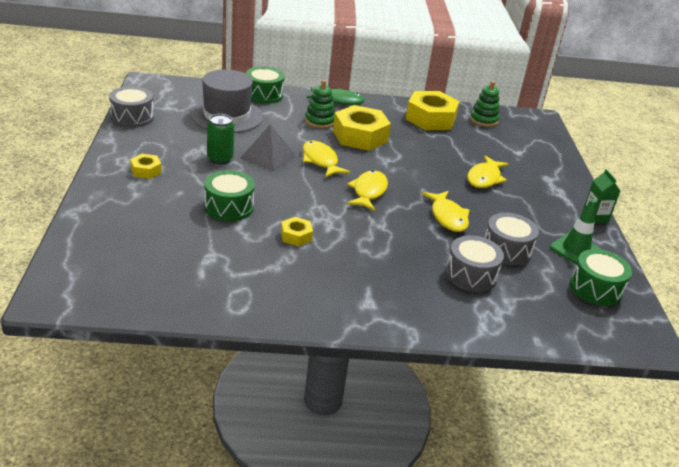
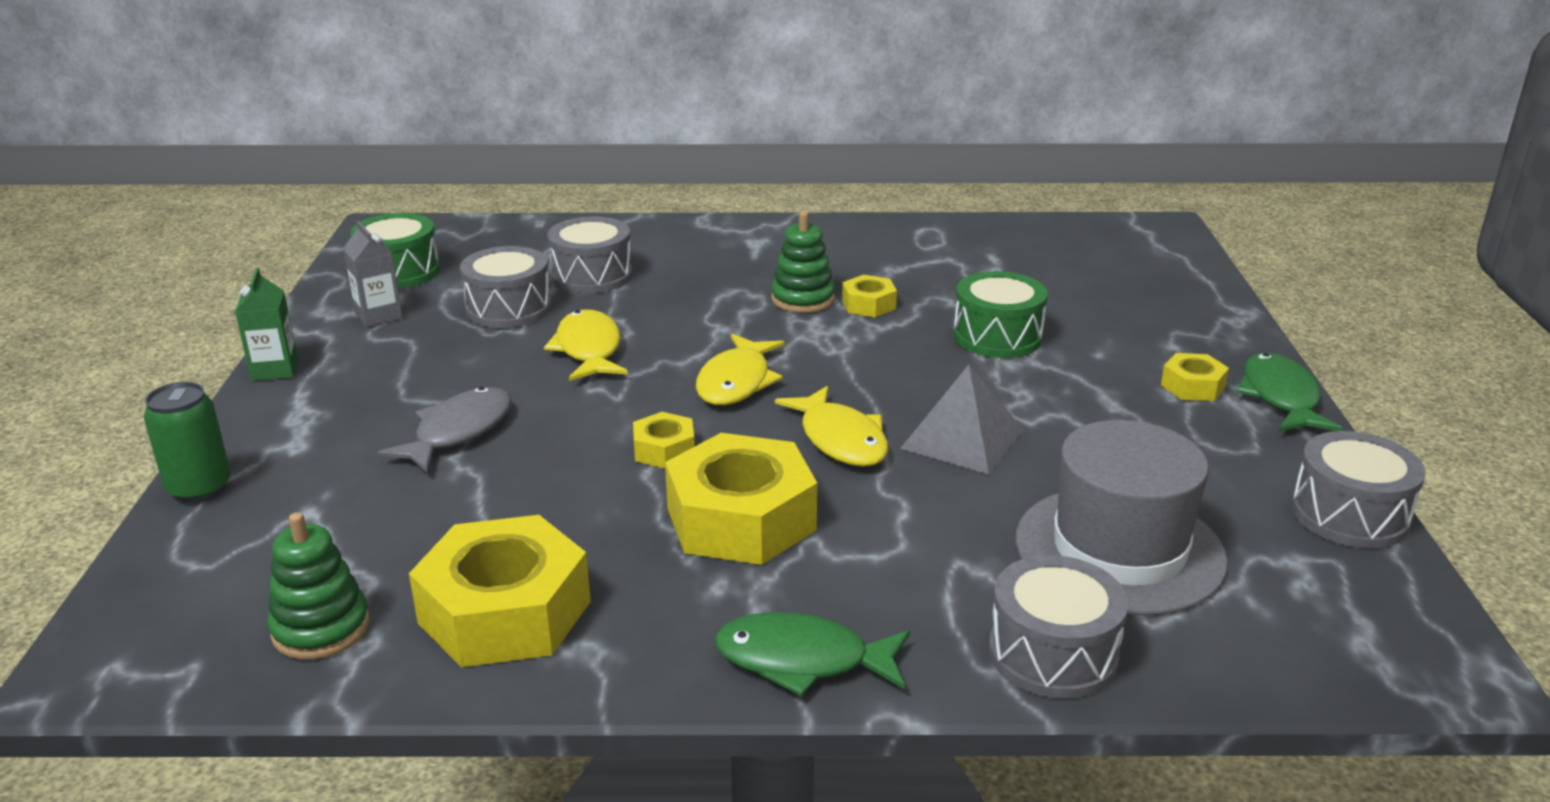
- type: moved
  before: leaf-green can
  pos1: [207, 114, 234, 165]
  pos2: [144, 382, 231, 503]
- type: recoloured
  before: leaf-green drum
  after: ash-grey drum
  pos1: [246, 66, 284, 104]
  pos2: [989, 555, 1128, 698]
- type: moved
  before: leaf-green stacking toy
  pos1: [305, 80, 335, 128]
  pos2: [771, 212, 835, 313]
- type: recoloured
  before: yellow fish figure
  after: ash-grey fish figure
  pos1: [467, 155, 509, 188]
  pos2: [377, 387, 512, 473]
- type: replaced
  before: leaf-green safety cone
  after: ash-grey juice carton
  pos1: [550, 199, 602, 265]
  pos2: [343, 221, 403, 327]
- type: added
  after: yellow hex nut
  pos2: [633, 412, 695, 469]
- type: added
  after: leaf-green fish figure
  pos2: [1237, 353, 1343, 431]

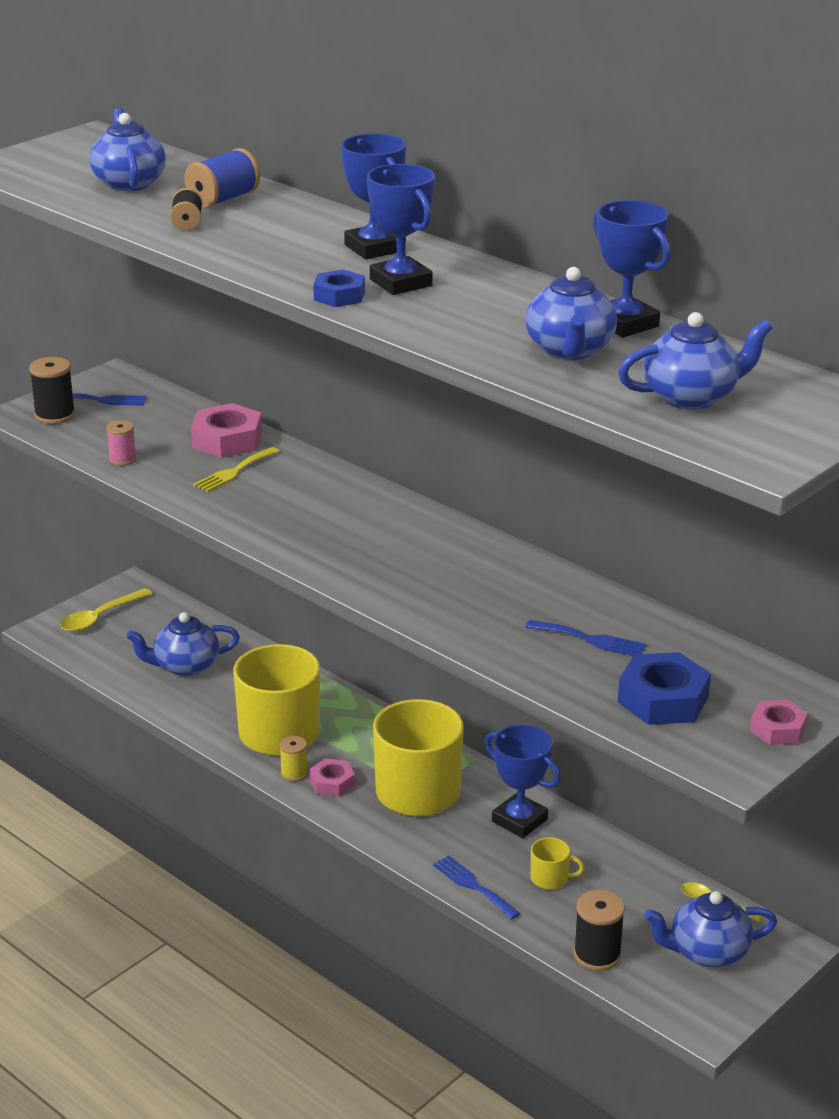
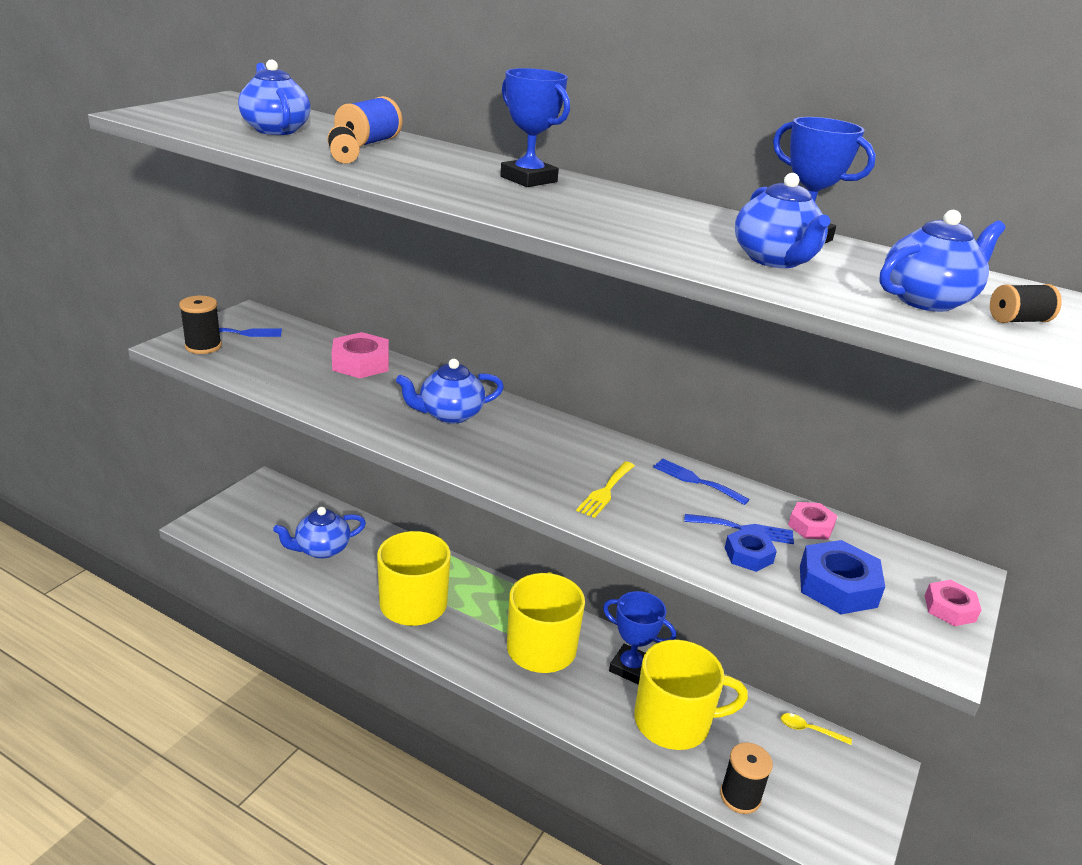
- type: removed
  before: yellow teaspoon
  pos1: [60, 588, 152, 632]
- type: removed
  before: pink bobbin
  pos1: [106, 420, 137, 466]
- type: moved
  before: yellow fork
  pos1: [193, 447, 280, 492]
  pos2: [576, 461, 635, 518]
- type: removed
  before: yellow bobbin
  pos1: [280, 736, 308, 782]
- type: moved
  before: pink hex nut
  pos1: [310, 758, 355, 797]
  pos2: [788, 502, 837, 540]
- type: moved
  before: blue hex nut
  pos1: [313, 269, 365, 307]
  pos2: [725, 528, 777, 572]
- type: removed
  before: blue prize cup
  pos1: [367, 164, 435, 295]
- type: moved
  before: blue fork
  pos1: [433, 855, 520, 920]
  pos2: [653, 459, 750, 505]
- type: resized
  before: yellow mug
  pos1: [531, 837, 585, 890]
  pos2: [634, 640, 748, 750]
  scale: 2.41
- type: moved
  before: blue tea pot
  pos1: [644, 891, 777, 968]
  pos2: [396, 359, 504, 424]
- type: added
  after: jet-black bobbin
  pos2: [990, 284, 1062, 323]

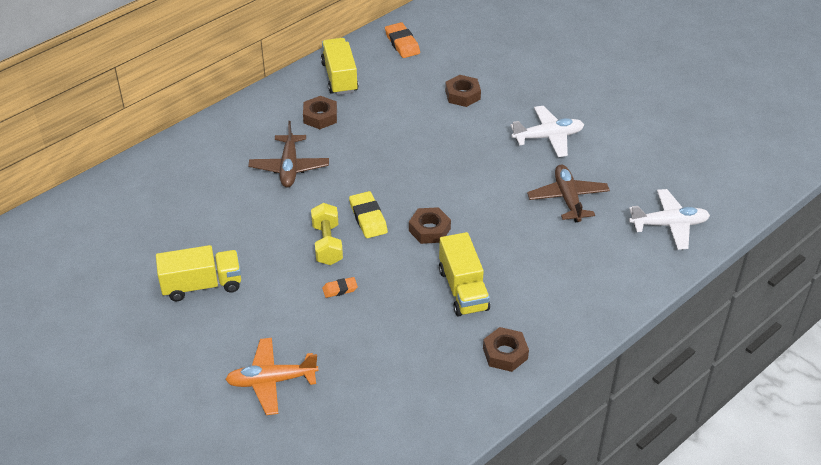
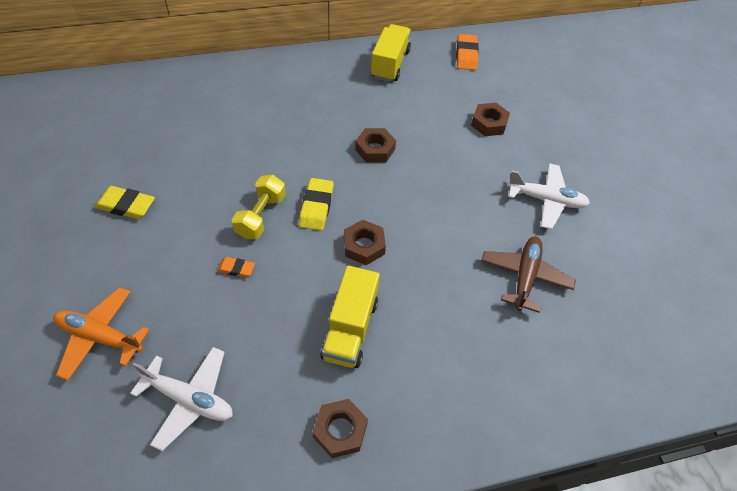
- type: replaced
  before: yellow toy truck
  after: yellow eraser
  pos1: [156, 245, 241, 301]
  pos2: [95, 186, 155, 219]
- type: removed
  before: brown toy plane
  pos1: [248, 121, 329, 188]
- type: moved
  before: brown hex nut
  pos1: [303, 96, 337, 129]
  pos2: [355, 128, 396, 163]
- type: moved
  before: pure white toy plane
  pos1: [629, 189, 710, 250]
  pos2: [130, 347, 233, 451]

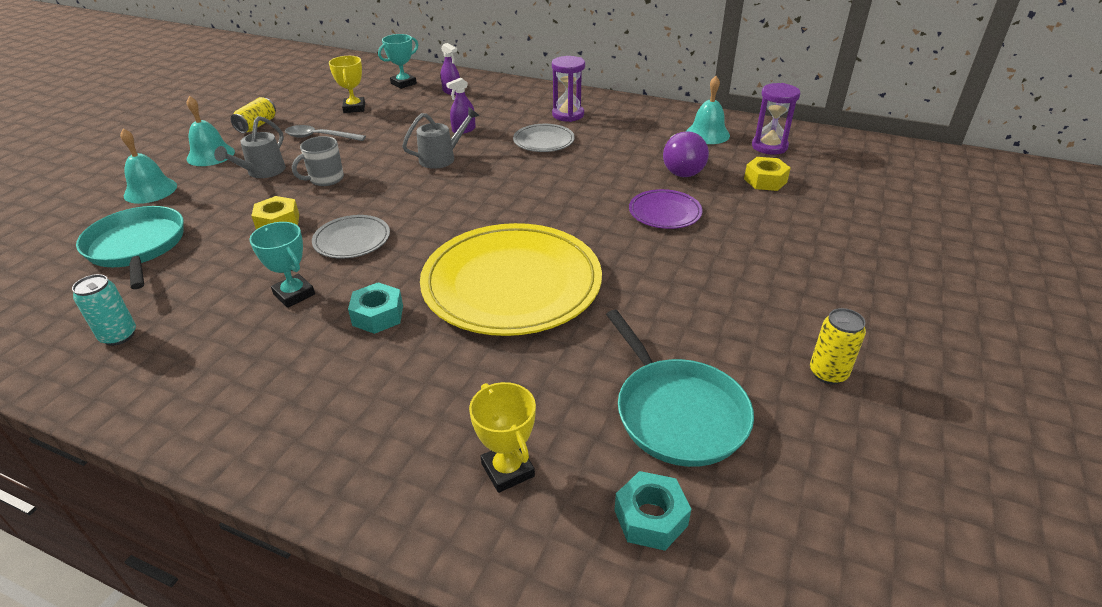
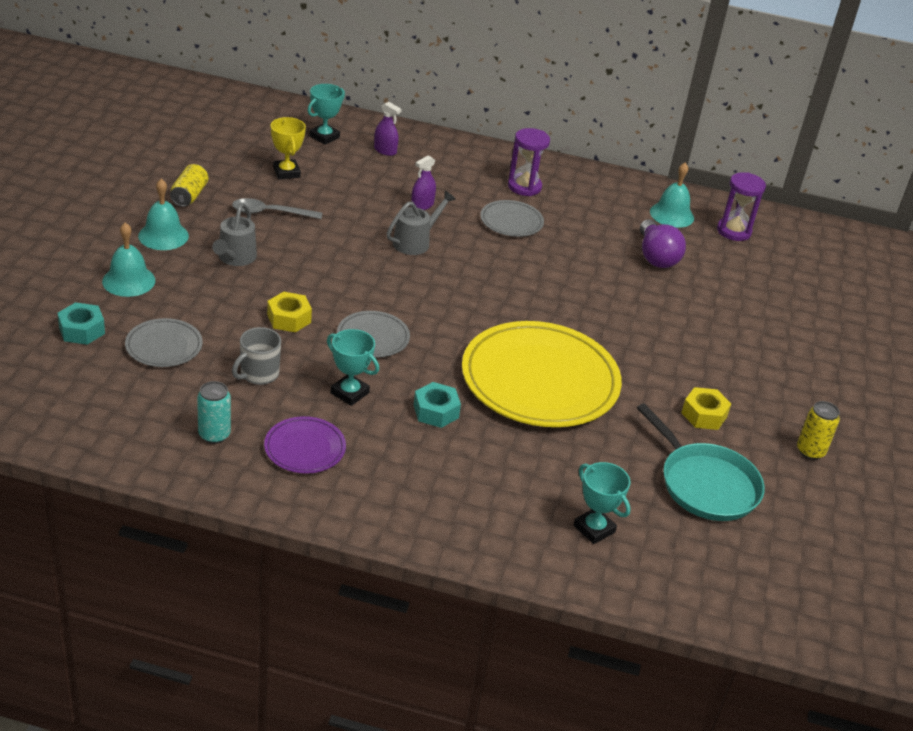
- type: replaced
  before: aqua pan
  after: ash-grey dinner plate
  pos1: [76, 206, 184, 289]
  pos2: [125, 318, 203, 367]
- type: moved
  before: ash-grey mug
  pos1: [292, 136, 344, 186]
  pos2: [232, 327, 281, 385]
- type: recoloured
  before: yellow prize cup
  after: aqua prize cup
  pos1: [469, 382, 536, 493]
  pos2: [574, 462, 631, 544]
- type: moved
  before: aqua hex nut
  pos1: [615, 471, 691, 551]
  pos2: [57, 302, 105, 345]
- type: moved
  before: violet dinner plate
  pos1: [629, 189, 703, 229]
  pos2: [264, 416, 346, 474]
- type: moved
  before: yellow hex nut
  pos1: [744, 157, 791, 191]
  pos2: [681, 387, 731, 430]

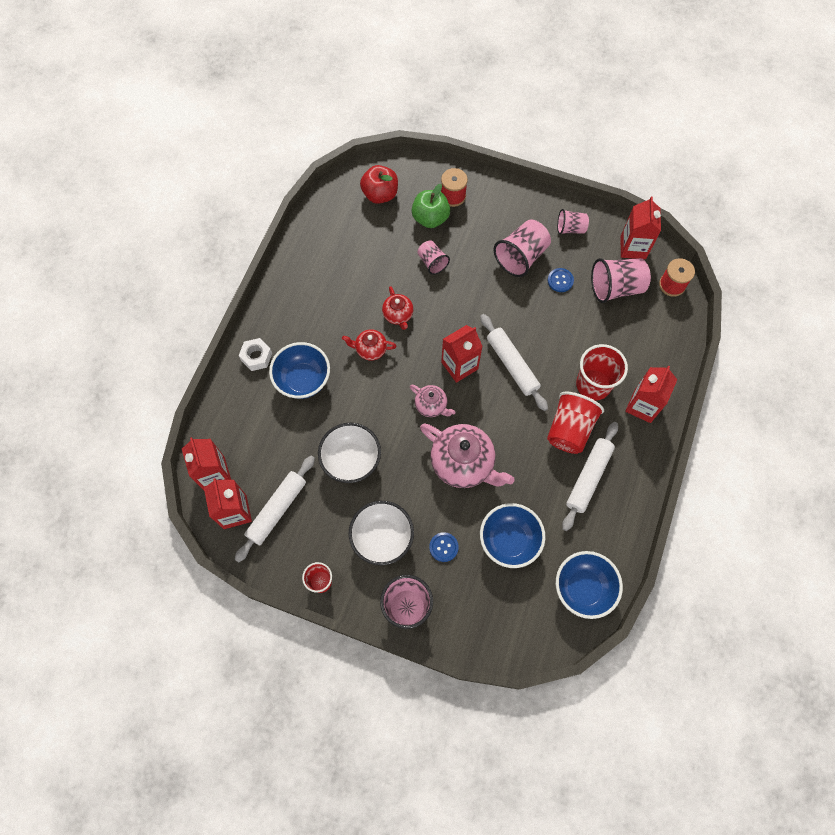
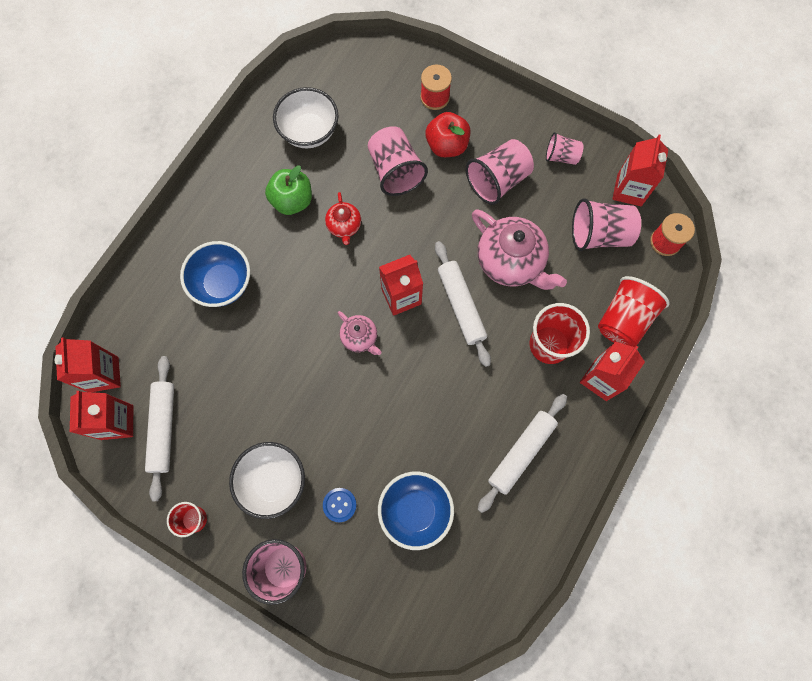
- type: turned
  before: pure white rolling pin
  pos1: [235, 456, 315, 563]
  pos2: [145, 356, 174, 501]
  turn: -45
- type: removed
  before: pure white hex nut
  pos1: [239, 338, 272, 371]
- type: moved
  before: pure white serving bowl
  pos1: [318, 423, 381, 483]
  pos2: [273, 87, 339, 148]
- type: removed
  before: scarlet tea pot
  pos1: [342, 329, 397, 361]
- type: moved
  before: scarlet apple fruit
  pos1: [360, 165, 398, 204]
  pos2: [425, 112, 470, 157]
- type: moved
  before: leaf-green apple fruit
  pos1: [412, 184, 450, 228]
  pos2: [265, 165, 312, 215]
- type: resized
  before: pink beaker
  pos1: [418, 240, 450, 275]
  pos2: [368, 126, 428, 196]
  scale: 1.71
- type: moved
  before: pink tea pot
  pos1: [420, 423, 515, 488]
  pos2: [472, 209, 567, 290]
- type: moved
  before: scarlet beaker
  pos1: [547, 392, 604, 454]
  pos2: [598, 276, 670, 347]
- type: removed
  before: blue button
  pos1: [548, 268, 574, 292]
- type: removed
  before: blue serving bowl
  pos1: [556, 551, 623, 619]

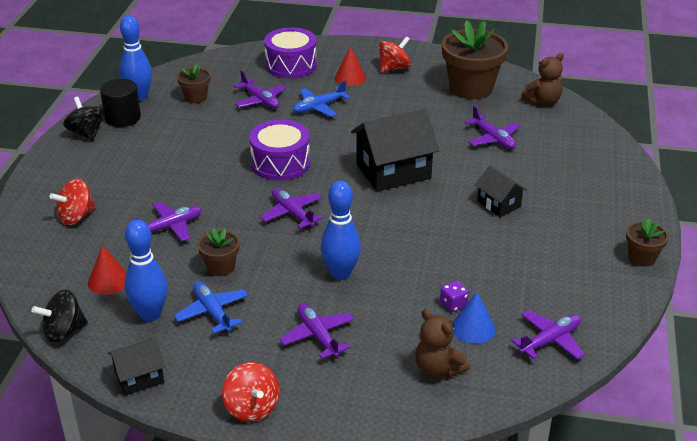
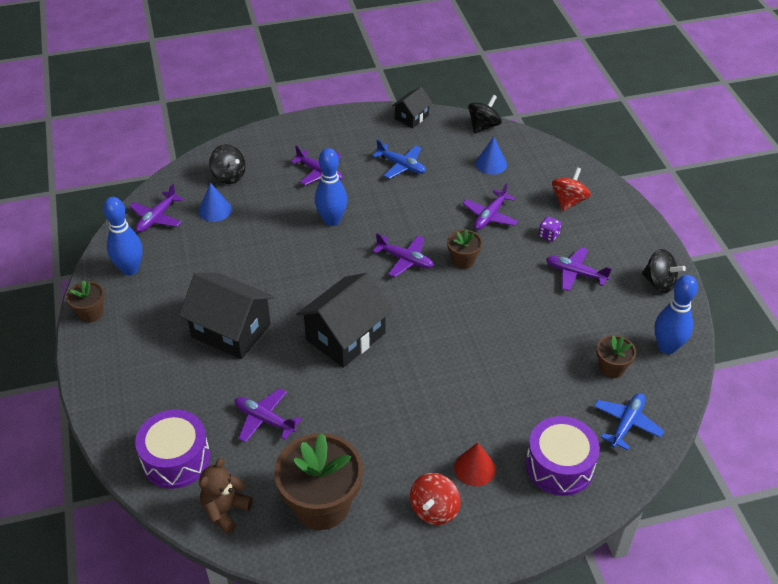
- type: recoloured
  before: scarlet solid cone
  after: blue solid cone
  pos1: [88, 245, 127, 295]
  pos2: [475, 137, 507, 175]
- type: removed
  before: jet-black solid cylinder
  pos1: [100, 79, 141, 127]
- type: moved
  before: blue skittle
  pos1: [124, 219, 168, 322]
  pos2: [103, 197, 142, 275]
- type: moved
  before: brown flower pot
  pos1: [198, 228, 240, 276]
  pos2: [447, 229, 482, 269]
- type: removed
  before: scarlet spinning top
  pos1: [222, 362, 279, 422]
- type: moved
  before: violet toy plane
  pos1: [234, 70, 287, 108]
  pos2: [546, 247, 612, 291]
- type: moved
  before: violet drum
  pos1: [249, 120, 310, 181]
  pos2: [135, 409, 210, 489]
- type: moved
  before: blue toy plane
  pos1: [293, 80, 350, 117]
  pos2: [594, 393, 664, 450]
- type: replaced
  before: brown stuffed bear
  after: jet-black spinning top
  pos1: [415, 309, 470, 378]
  pos2: [209, 144, 245, 184]
- type: moved
  before: violet game die
  pos1: [440, 280, 469, 312]
  pos2: [538, 216, 561, 242]
- type: resized
  before: jet-black toy house
  pos1: [475, 166, 527, 217]
  pos2: [179, 273, 274, 359]
  scale: 1.86

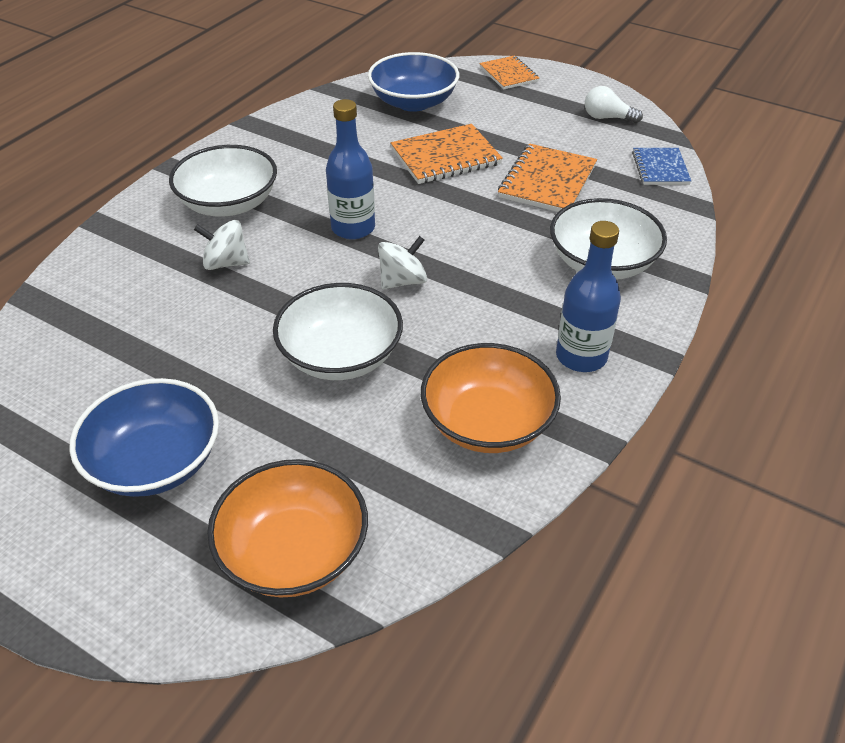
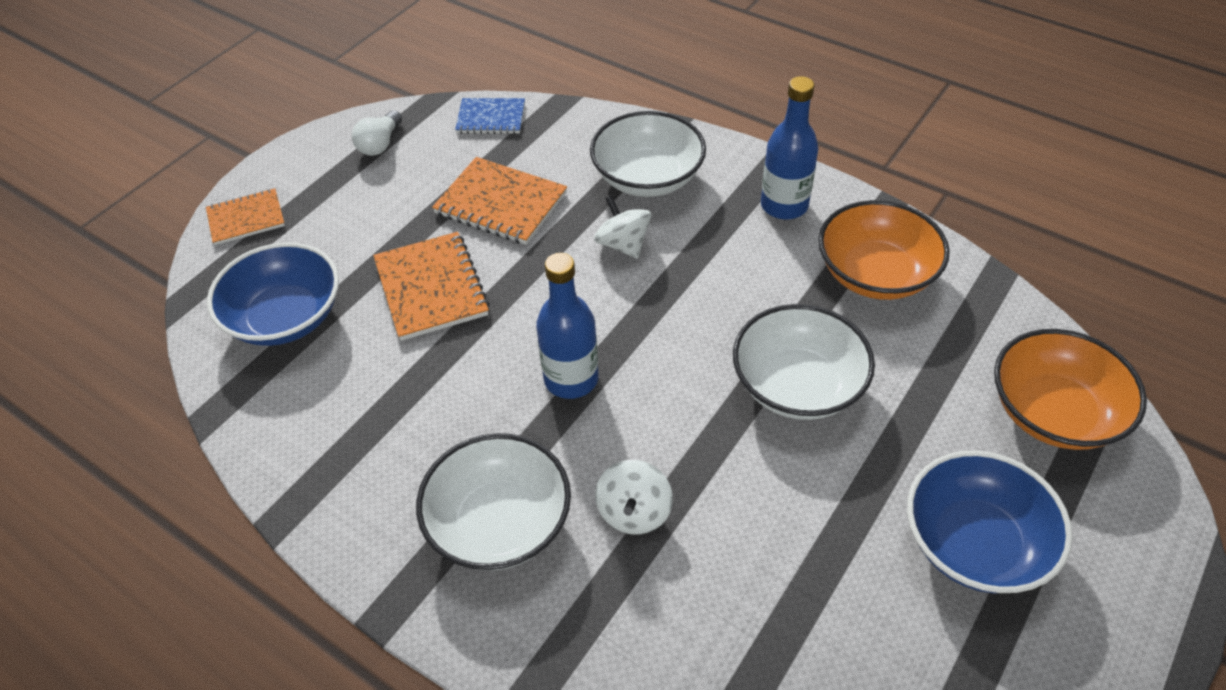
- type: moved
  before: pure white spinning top
  pos1: [378, 236, 427, 289]
  pos2: [594, 195, 651, 259]

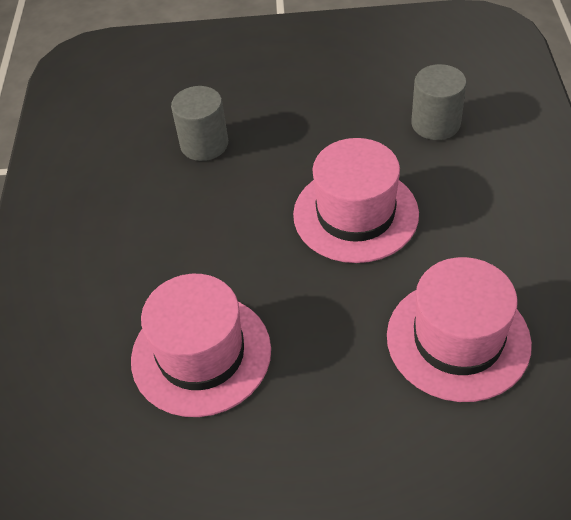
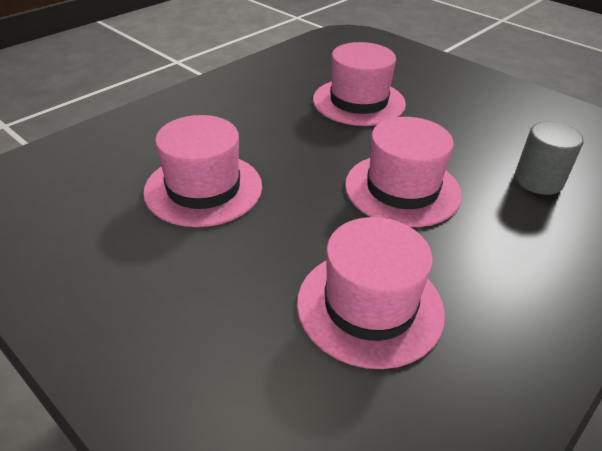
- type: replaced
  before: ash-grey solid cylinder
  after: pink hat
  pos1: [171, 86, 228, 161]
  pos2: [313, 42, 406, 126]

